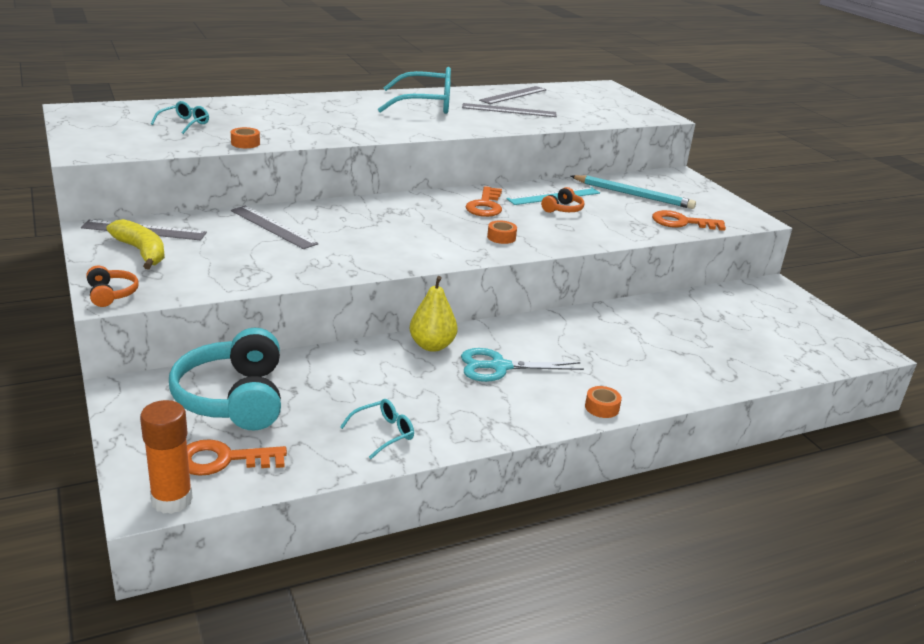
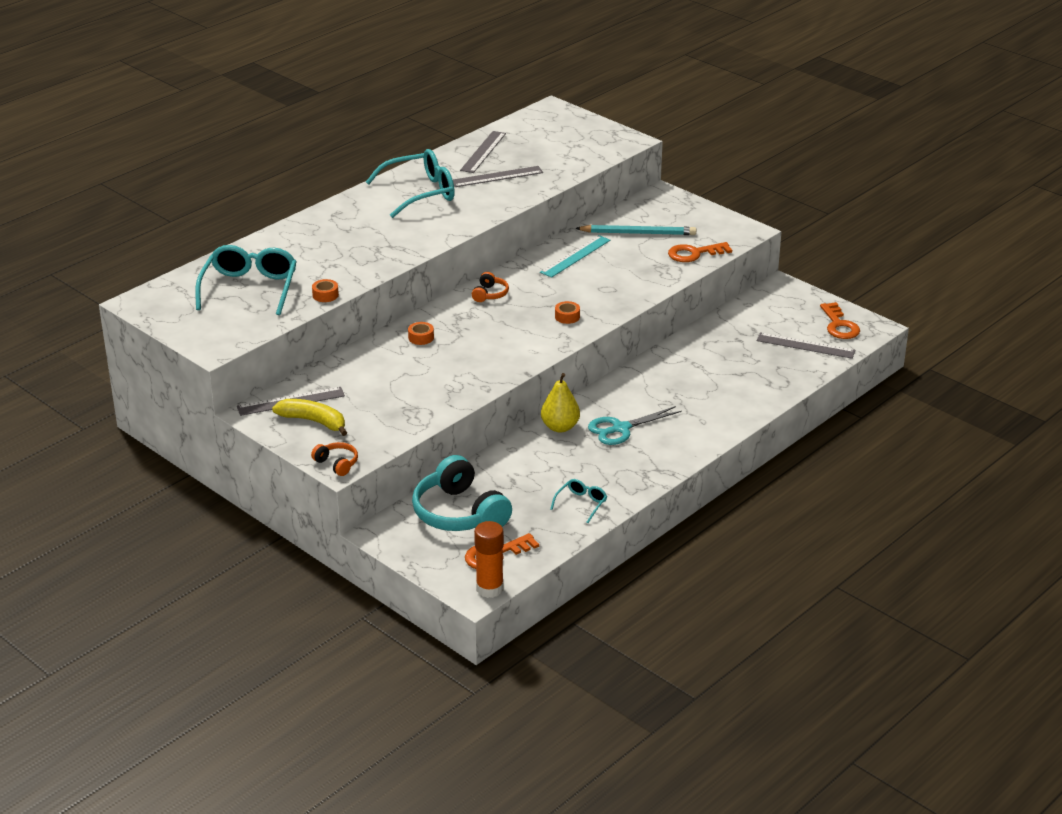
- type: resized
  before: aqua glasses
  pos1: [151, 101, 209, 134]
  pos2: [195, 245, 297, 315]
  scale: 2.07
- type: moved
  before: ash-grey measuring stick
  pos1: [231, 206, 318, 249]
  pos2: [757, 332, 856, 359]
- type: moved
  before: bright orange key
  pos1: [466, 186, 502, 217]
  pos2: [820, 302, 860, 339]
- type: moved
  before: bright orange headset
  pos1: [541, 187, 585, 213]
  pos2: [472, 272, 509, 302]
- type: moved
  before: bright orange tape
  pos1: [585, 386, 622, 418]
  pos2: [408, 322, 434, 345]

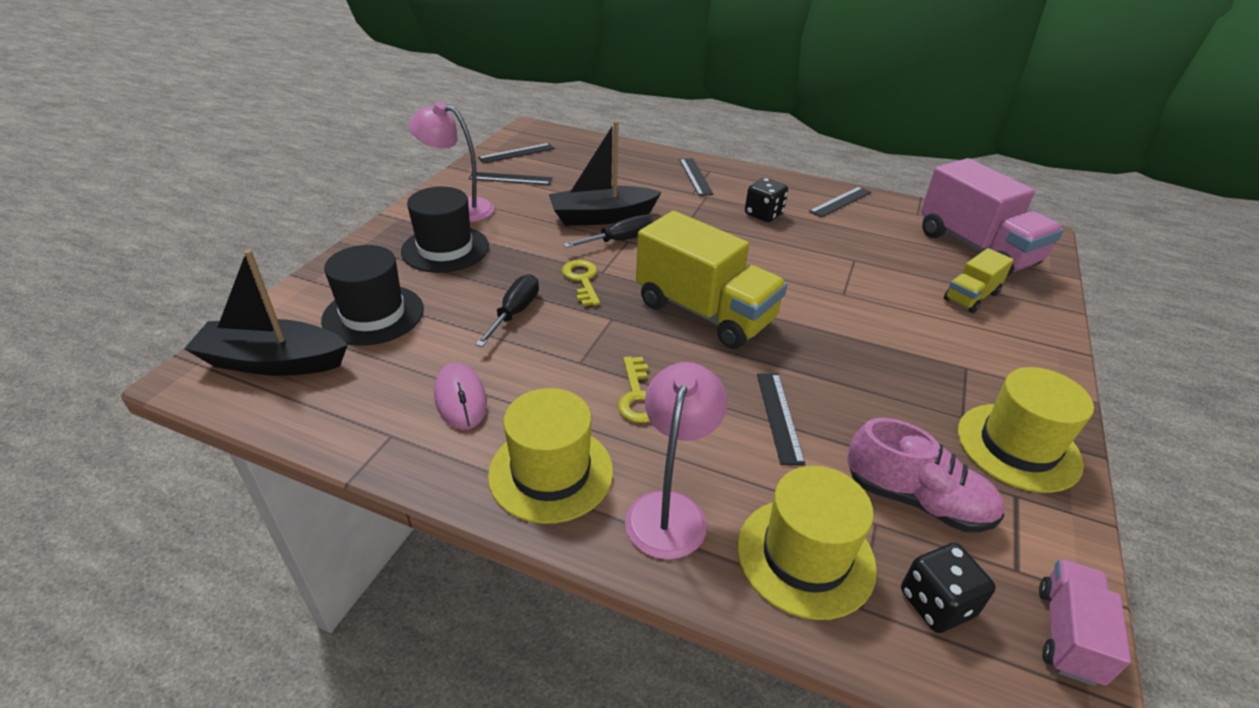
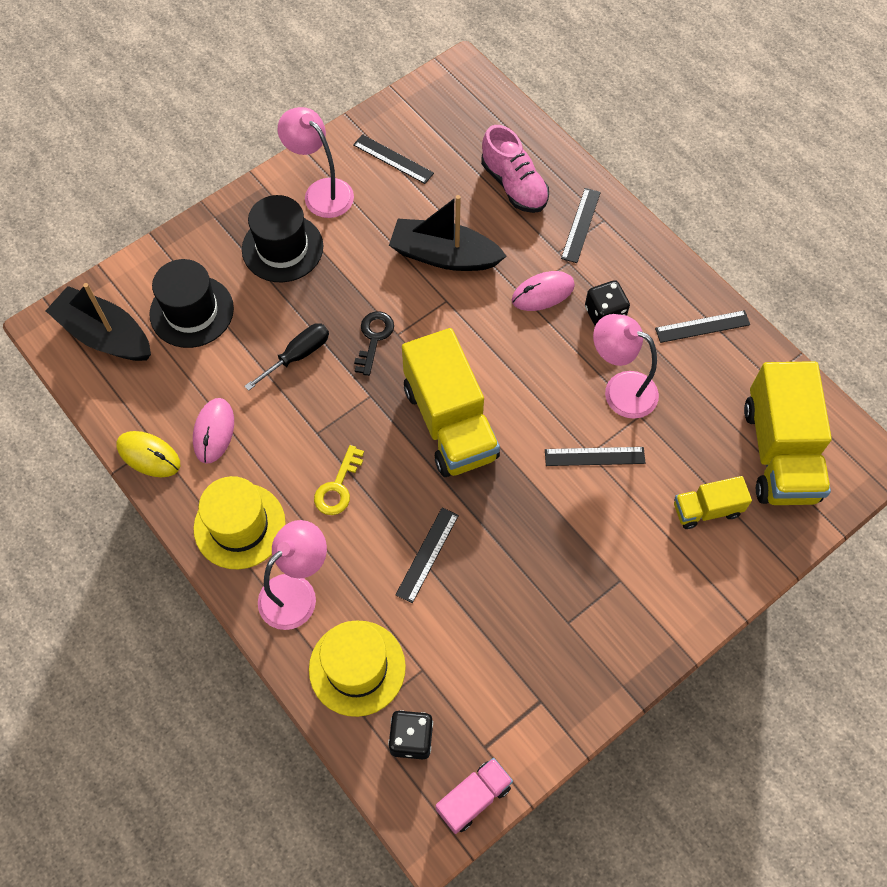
- type: moved
  before: jet-black measuring stick
  pos1: [478, 143, 555, 164]
  pos2: [545, 447, 645, 466]
- type: recoloured
  before: yellow key
  after: jet-black key
  pos1: [562, 260, 600, 306]
  pos2: [354, 311, 394, 376]
- type: removed
  before: jet-black flat screwdriver
  pos1: [563, 215, 654, 248]
- type: moved
  before: pink sneaker
  pos1: [847, 418, 1004, 532]
  pos2: [481, 125, 549, 213]
- type: recoloured
  before: pink toy truck
  after: yellow toy truck
  pos1: [920, 158, 1064, 276]
  pos2: [744, 361, 832, 505]
- type: removed
  before: yellow hat
  pos1: [958, 367, 1094, 493]
- type: added
  after: yellow mouse
  pos2: [116, 431, 180, 477]
- type: added
  after: pink mouse
  pos2: [512, 271, 575, 311]
- type: added
  after: pink reading lamp
  pos2: [593, 314, 659, 419]

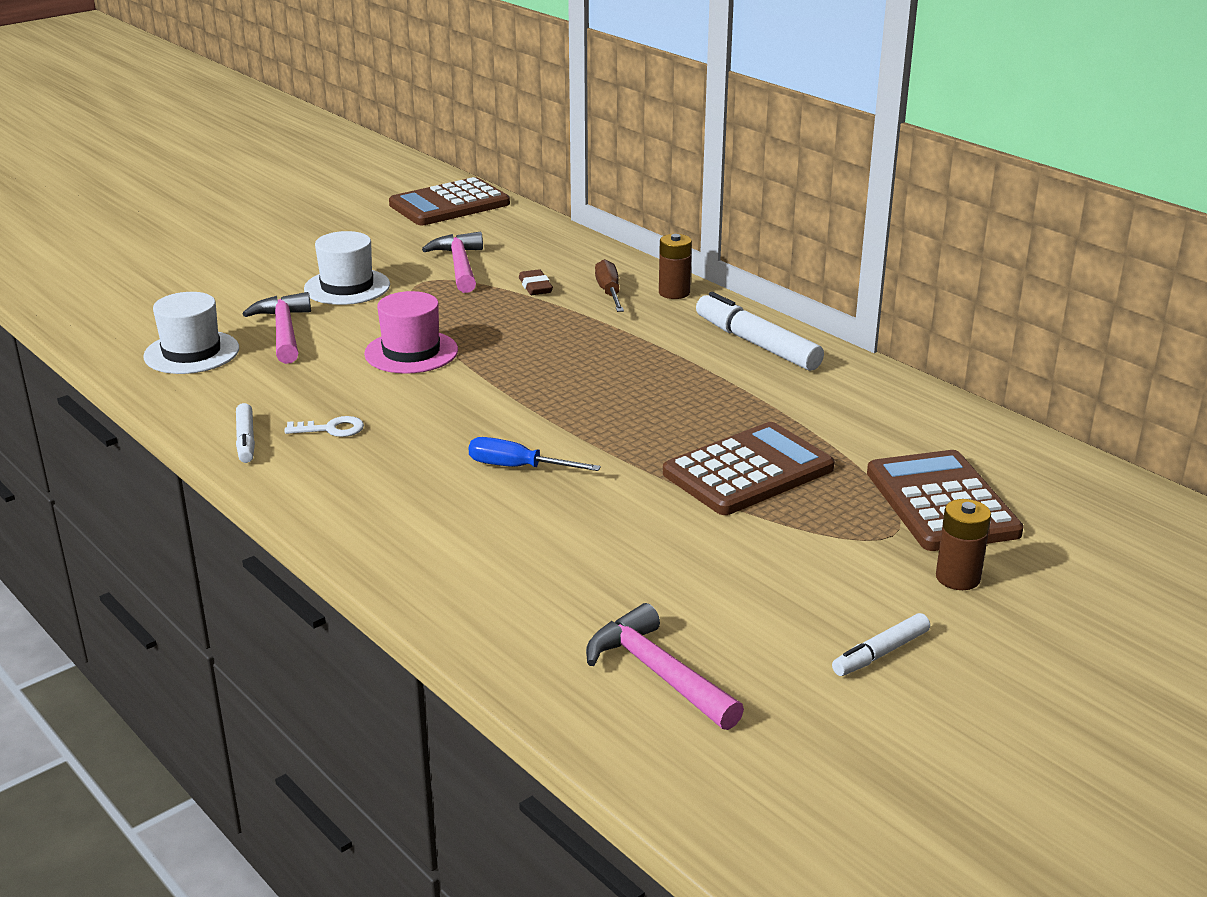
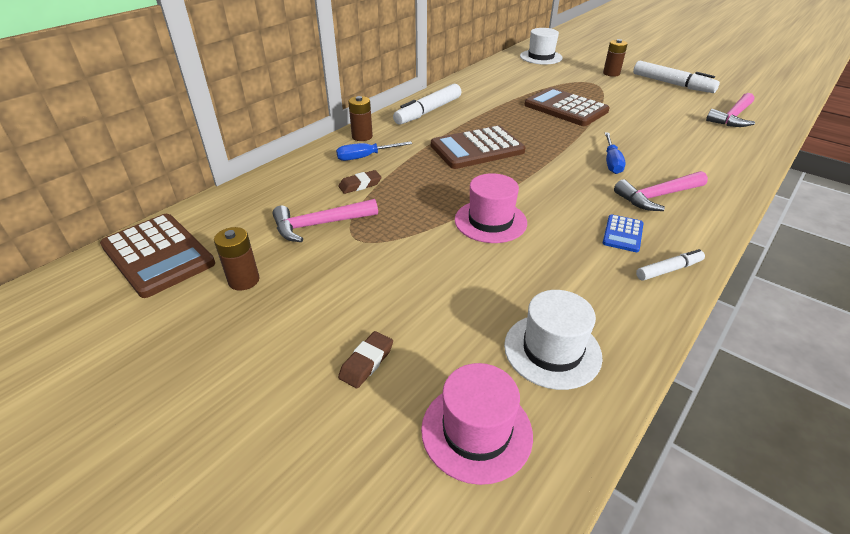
- type: moved
  before: pink claw hammer
  pos1: [243, 292, 311, 364]
  pos2: [614, 171, 708, 211]
- type: replaced
  before: pure white key
  after: blue pocket calculator
  pos1: [284, 416, 364, 437]
  pos2: [603, 214, 644, 252]
- type: moved
  before: pure white hat
  pos1: [304, 231, 390, 305]
  pos2: [520, 28, 563, 64]
- type: recoloured
  before: brown flat screwdriver
  after: blue flat screwdriver
  pos1: [595, 259, 624, 312]
  pos2: [336, 141, 412, 161]
- type: resized
  before: pure white felt pen
  pos1: [832, 613, 930, 676]
  pos2: [633, 61, 720, 93]
  scale: 1.82
- type: moved
  before: brown pocket calculator
  pos1: [867, 450, 1024, 551]
  pos2: [431, 125, 526, 169]
- type: added
  after: brown battery
  pos2: [214, 227, 260, 291]
- type: added
  after: brown eraser
  pos2: [338, 331, 393, 388]
- type: added
  after: pink hat
  pos2: [421, 363, 533, 485]

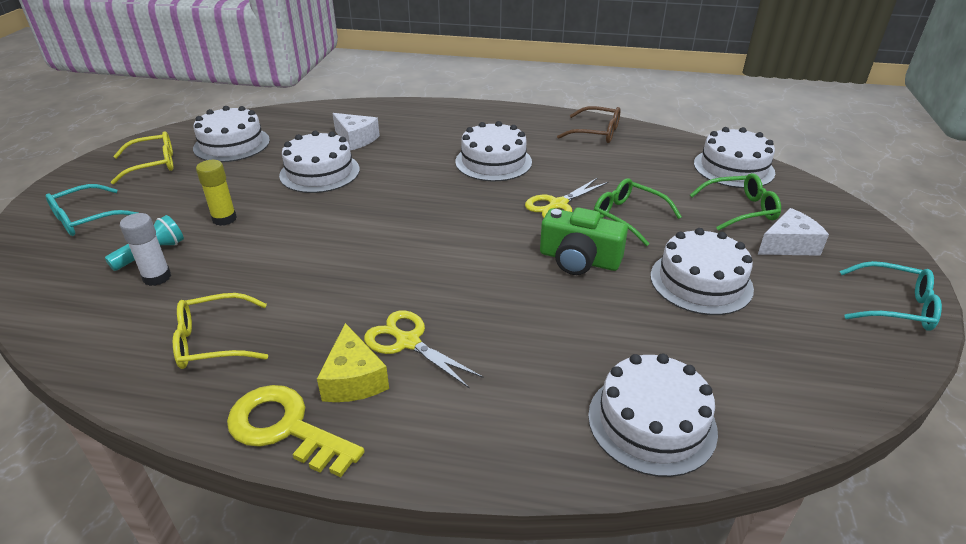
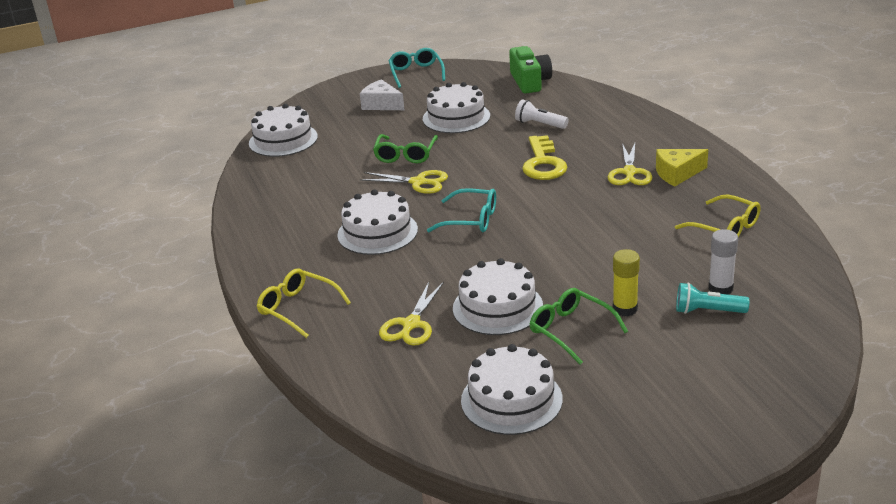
- type: moved
  before: aqua glasses
  pos1: [45, 184, 139, 236]
  pos2: [427, 188, 496, 232]
- type: moved
  before: yellow glasses
  pos1: [111, 131, 173, 184]
  pos2: [257, 268, 351, 338]
- type: moved
  before: yellow key
  pos1: [227, 385, 365, 477]
  pos2: [522, 135, 567, 180]
- type: turned
  before: yellow piece of cheese
  pos1: [317, 323, 389, 402]
  pos2: [656, 149, 708, 186]
  turn: -150
- type: replaced
  before: pure white piece of cheese
  after: yellow shears
  pos1: [332, 113, 380, 151]
  pos2: [379, 282, 444, 346]
- type: moved
  before: leaf-green photo camera
  pos1: [540, 208, 628, 275]
  pos2: [509, 46, 552, 94]
- type: removed
  before: brown glasses
  pos1: [557, 106, 620, 143]
- type: removed
  before: pure white gateau
  pos1: [588, 353, 718, 477]
- type: moved
  before: leaf-green glasses
  pos1: [690, 173, 781, 231]
  pos2: [530, 288, 628, 365]
- type: added
  after: pure white pocket torch
  pos2: [515, 100, 568, 129]

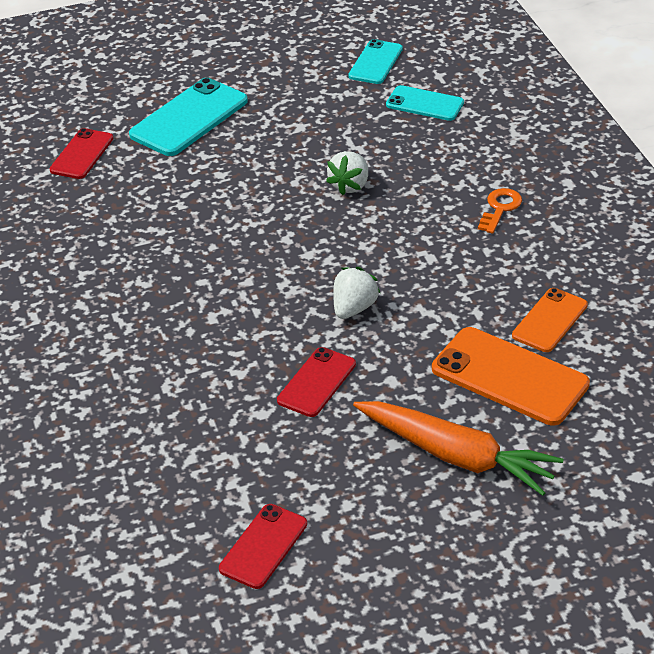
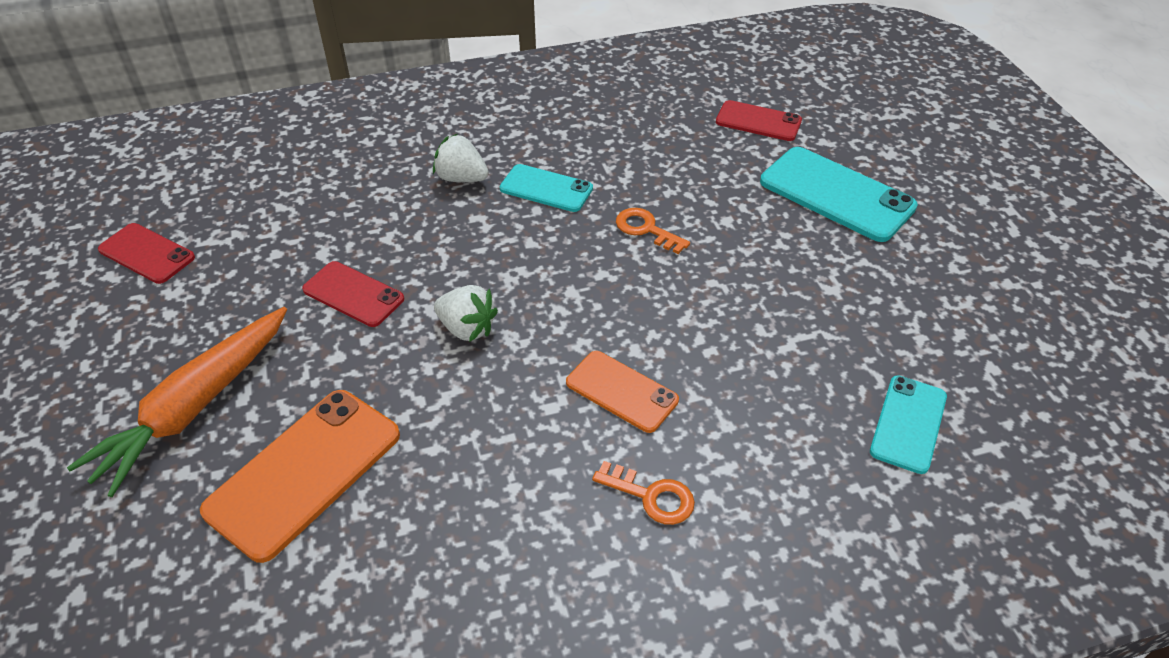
- type: moved
  before: pure white berry
  pos1: [326, 151, 368, 195]
  pos2: [433, 134, 489, 182]
- type: moved
  before: aqua mobile phone
  pos1: [348, 39, 403, 84]
  pos2: [500, 164, 593, 212]
- type: moved
  before: bright orange mobile phone
  pos1: [512, 288, 588, 352]
  pos2: [566, 351, 679, 433]
- type: added
  after: bright orange key
  pos2: [616, 208, 690, 254]

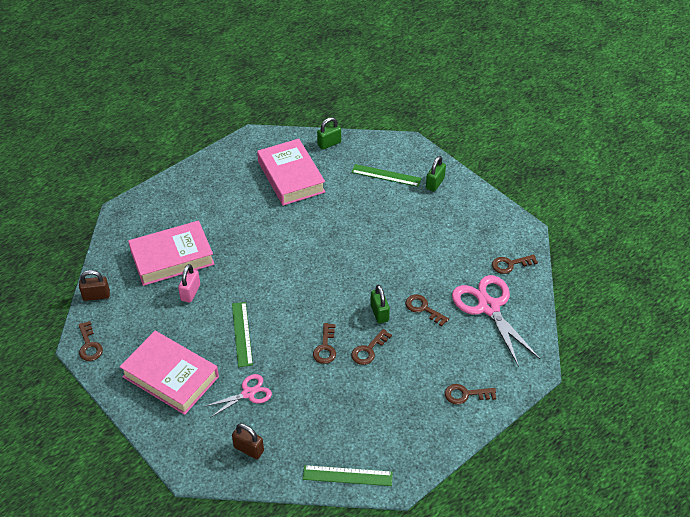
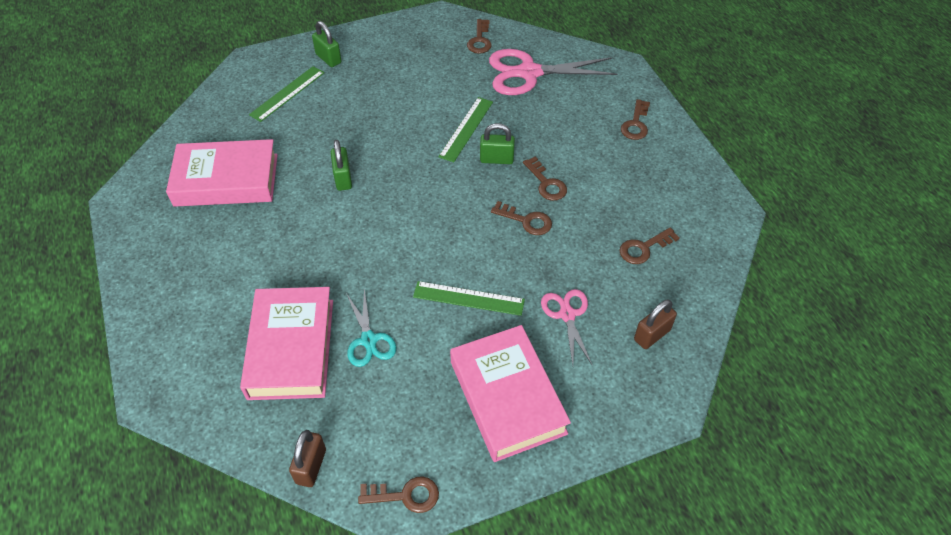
- type: turned
  before: pink hardcover
  pos1: [120, 331, 219, 415]
  pos2: [450, 325, 571, 462]
  turn: -75
- type: replaced
  before: pink small lock
  after: aqua shears
  pos1: [178, 264, 200, 303]
  pos2: [346, 288, 397, 367]
- type: moved
  before: leaf-green measuring stick
  pos1: [303, 465, 393, 486]
  pos2: [438, 97, 493, 162]
- type: moved
  before: leaf-green small lock
  pos1: [317, 117, 341, 150]
  pos2: [331, 140, 352, 191]
- type: moved
  before: brown key
  pos1: [406, 294, 449, 326]
  pos2: [619, 227, 680, 264]

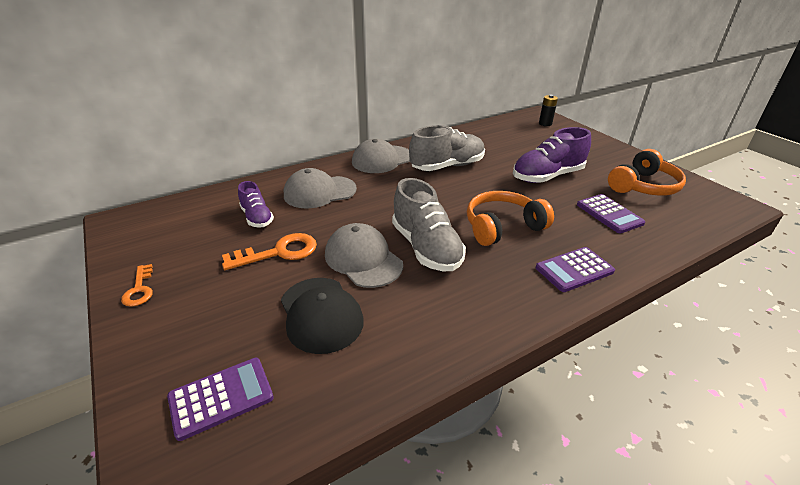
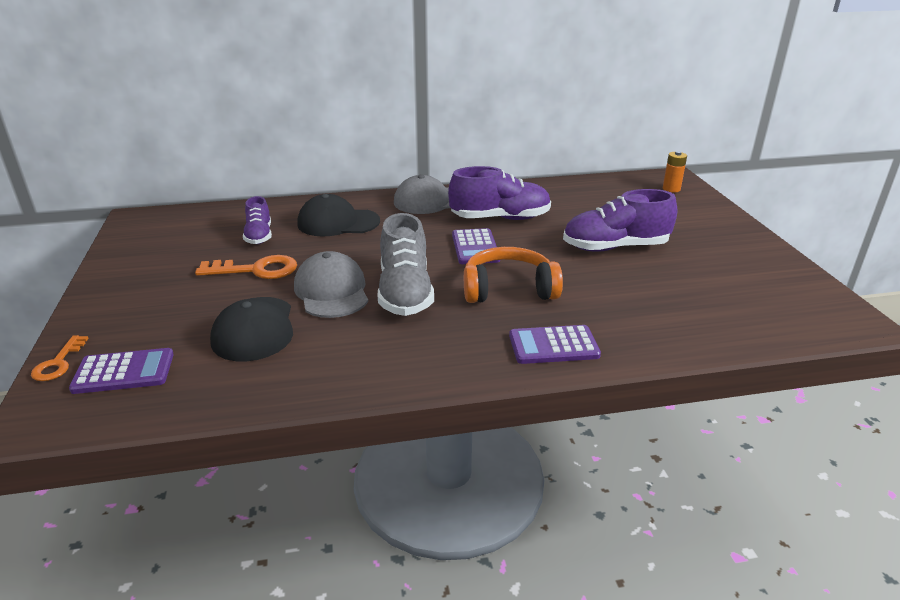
- type: moved
  before: bright orange key
  pos1: [121, 264, 153, 307]
  pos2: [31, 335, 89, 381]
- type: recoloured
  before: ash-grey peaked cap
  after: jet-black peaked cap
  pos1: [284, 168, 357, 209]
  pos2: [297, 194, 380, 236]
- type: recoloured
  before: ash-grey sneaker
  after: violet sneaker
  pos1: [409, 125, 485, 171]
  pos2: [448, 166, 551, 220]
- type: recoloured
  before: jet-black battery
  after: bright orange battery
  pos1: [539, 95, 558, 126]
  pos2: [663, 151, 687, 192]
- type: moved
  before: violet pocket calculator
  pos1: [577, 194, 645, 233]
  pos2: [452, 228, 500, 264]
- type: removed
  before: bright orange headset
  pos1: [608, 149, 686, 196]

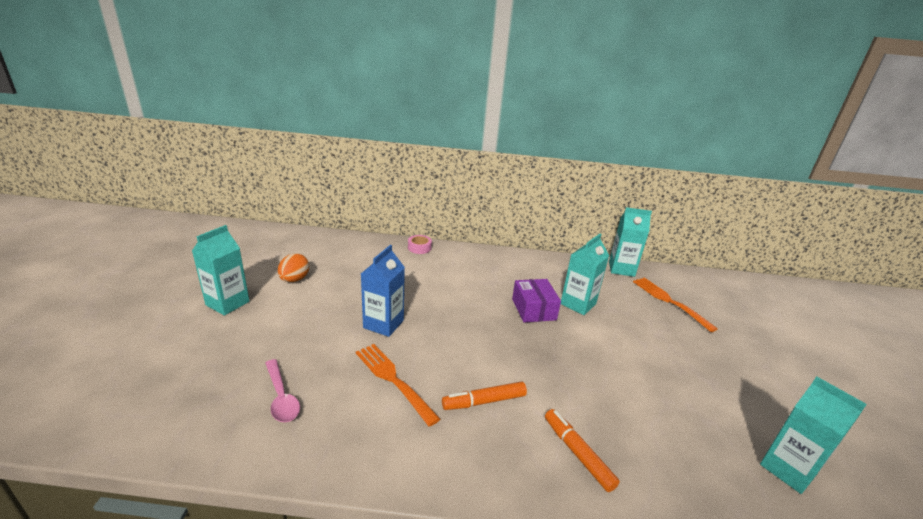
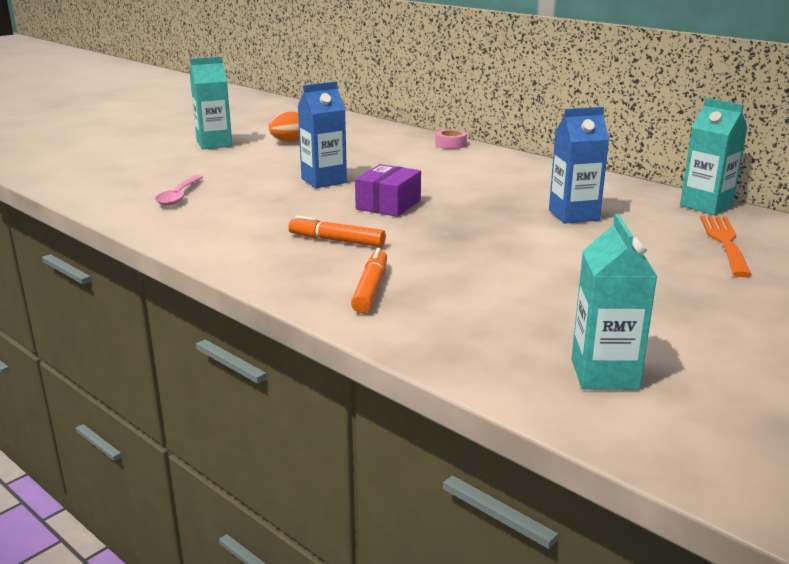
- type: removed
  before: bright orange fork
  pos1: [356, 344, 440, 427]
- type: moved
  before: violet package
  pos1: [512, 279, 561, 322]
  pos2: [355, 164, 421, 217]
- type: recoloured
  before: aqua juice carton
  after: blue juice carton
  pos1: [561, 234, 609, 315]
  pos2: [549, 107, 609, 224]

